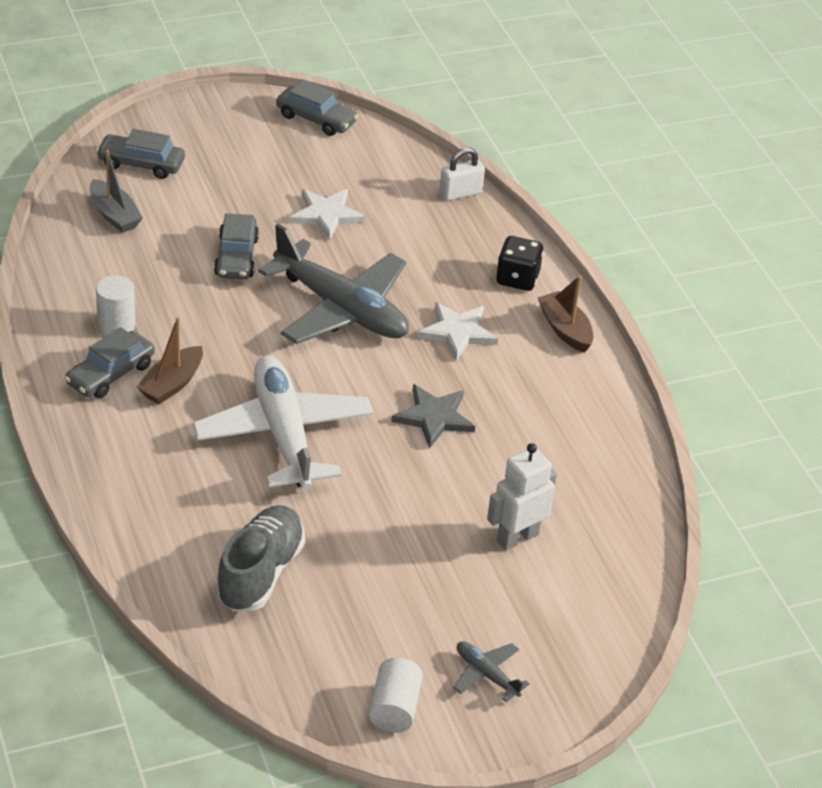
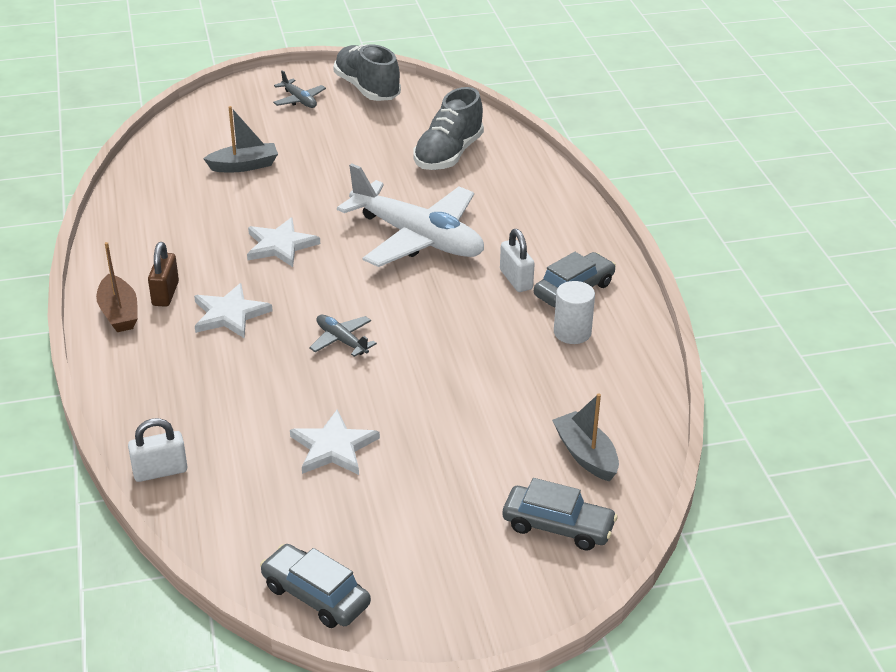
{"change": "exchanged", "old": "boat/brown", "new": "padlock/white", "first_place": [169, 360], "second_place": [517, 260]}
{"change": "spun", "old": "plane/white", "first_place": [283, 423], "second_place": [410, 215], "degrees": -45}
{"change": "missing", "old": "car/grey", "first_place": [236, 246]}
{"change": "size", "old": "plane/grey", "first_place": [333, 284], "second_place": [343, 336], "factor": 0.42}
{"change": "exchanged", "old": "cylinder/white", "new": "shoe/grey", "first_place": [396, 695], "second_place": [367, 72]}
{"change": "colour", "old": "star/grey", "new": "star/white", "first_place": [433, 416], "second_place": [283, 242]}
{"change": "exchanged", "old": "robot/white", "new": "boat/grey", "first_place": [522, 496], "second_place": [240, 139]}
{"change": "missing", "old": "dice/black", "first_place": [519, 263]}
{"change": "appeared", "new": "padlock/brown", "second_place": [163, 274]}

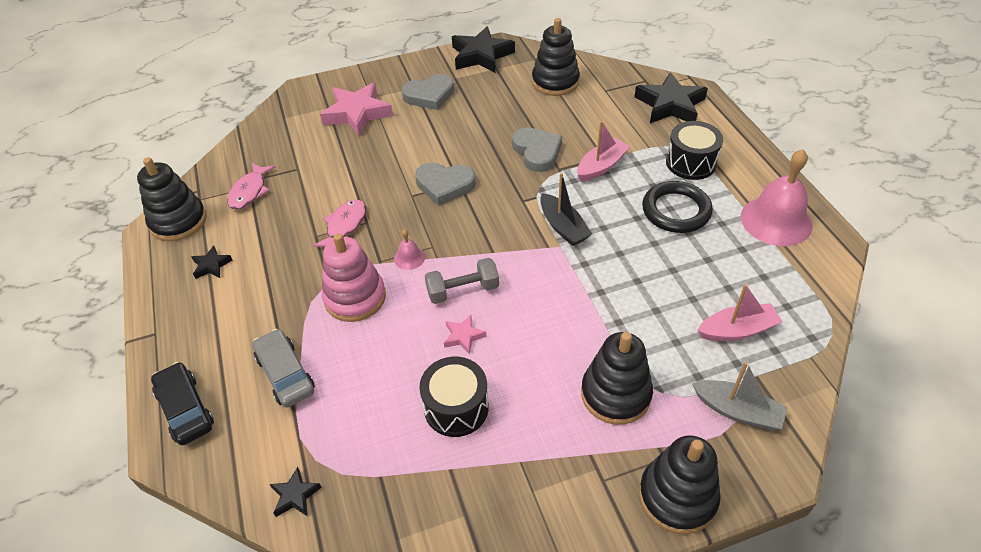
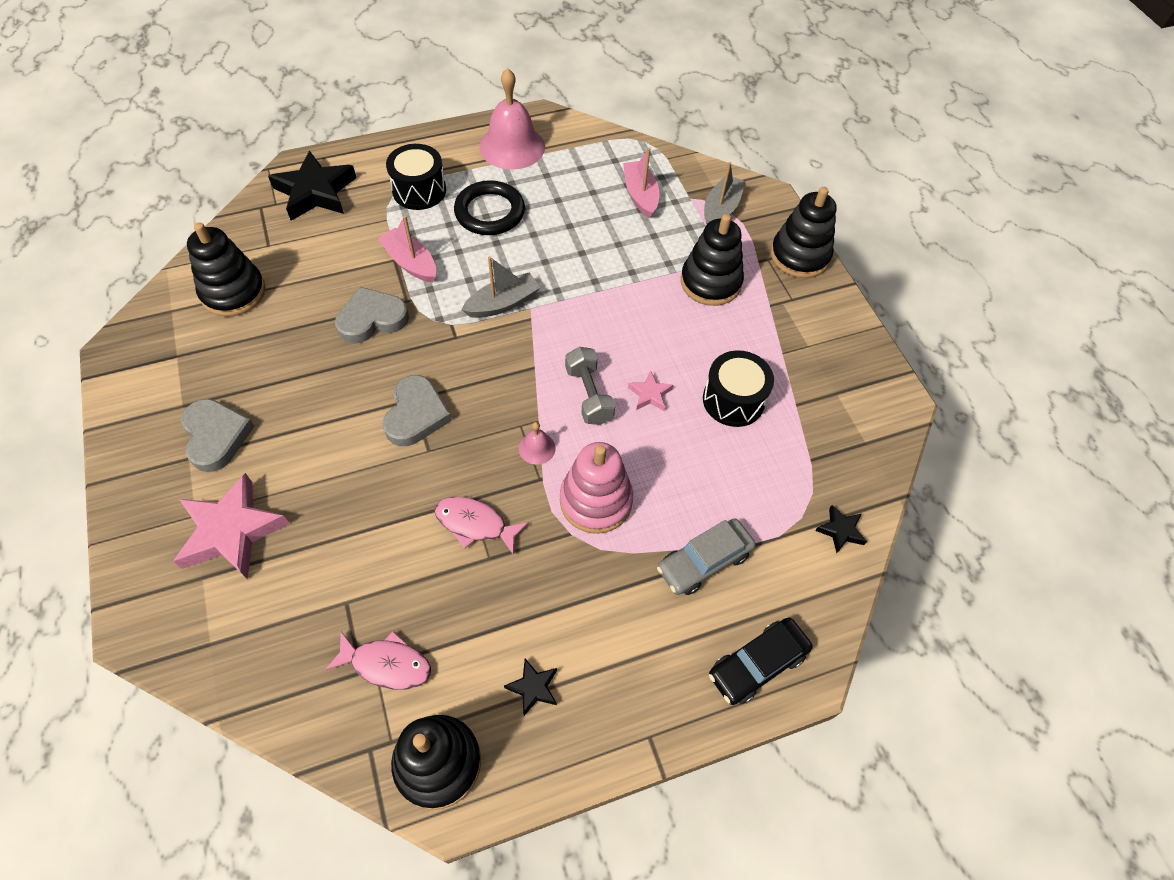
{"change": "missing", "old": "star/black", "first_place": [483, 49]}
{"change": "colour", "old": "boat/black", "new": "boat/grey", "first_place": [566, 209], "second_place": [500, 287]}

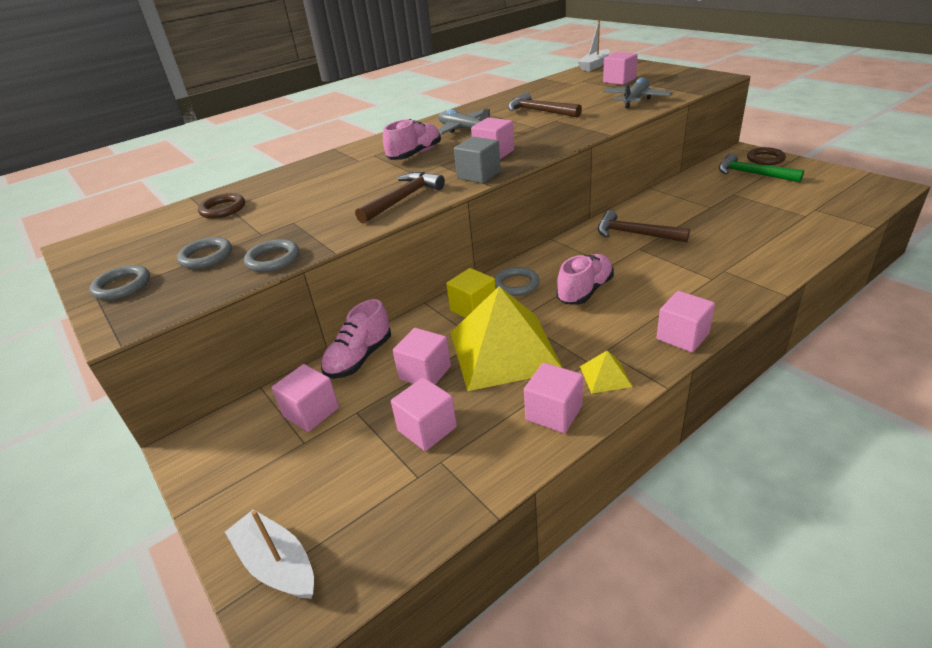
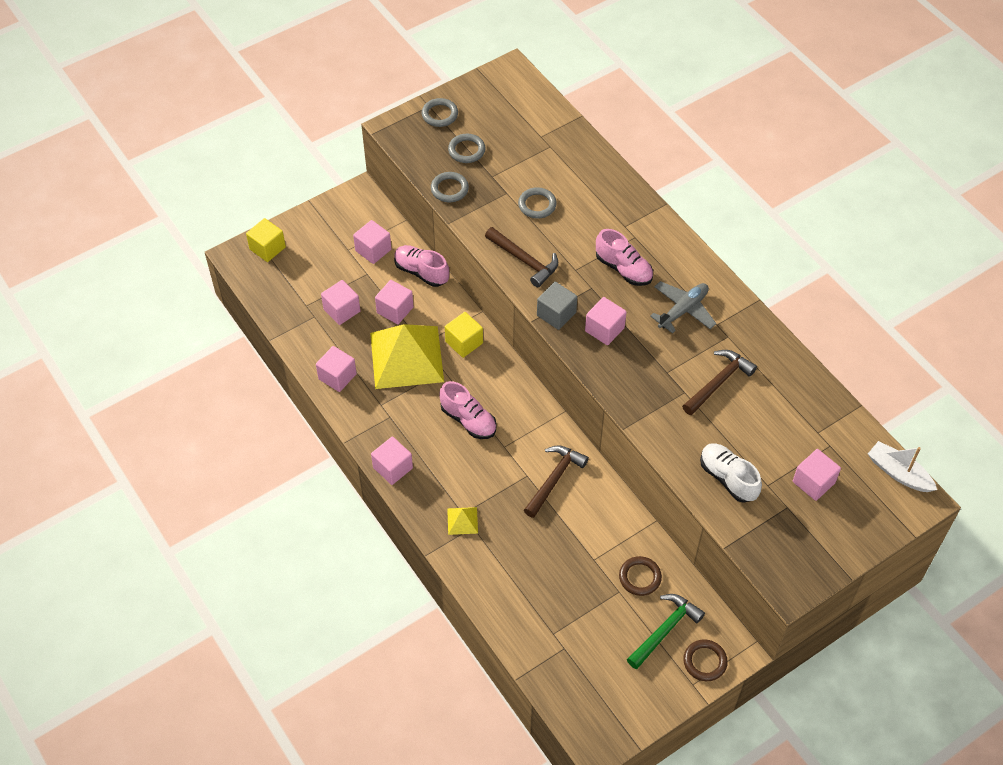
{"change": "relocated", "old": "ring/brown", "first_place": [221, 206], "second_place": [640, 576]}
{"change": "exchanged", "old": "boat/white", "new": "cube/yellow", "first_place": [269, 554], "second_place": [266, 240]}
{"change": "relocated", "old": "ring/grey", "first_place": [517, 281], "second_place": [537, 203]}
{"change": "relocated", "old": "pyramid/yellow", "first_place": [606, 372], "second_place": [462, 521]}
{"change": "exchanged", "old": "plane/grey", "new": "shoe/white", "first_place": [637, 92], "second_place": [731, 473]}

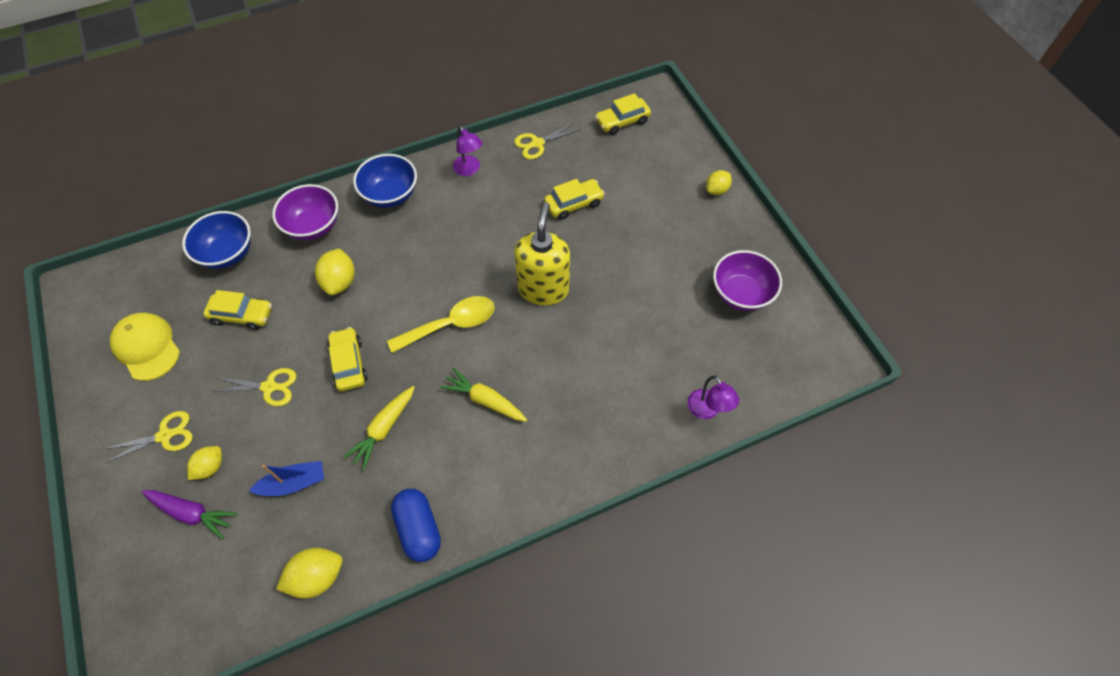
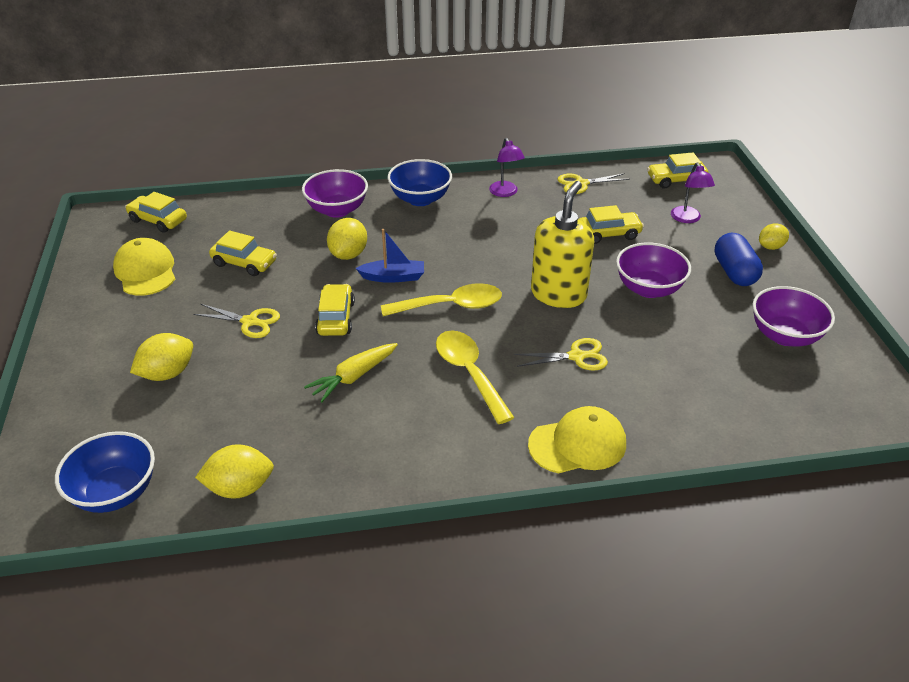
{"change": "relocated", "old": "scissors/yellow", "first_place": [148, 437], "second_place": [561, 354]}
{"change": "missing", "old": "carrot/purple", "first_place": [189, 515]}
{"change": "relocated", "old": "bowl/blue", "first_place": [216, 240], "second_place": [105, 472]}
{"change": "size", "old": "lemon/yellow", "first_place": [204, 463], "second_place": [161, 357], "factor": 1.5}
{"change": "relocated", "old": "boat/blue", "first_place": [286, 478], "second_place": [390, 256]}
{"change": "relocated", "old": "capsule/blue", "first_place": [416, 525], "second_place": [738, 259]}
{"change": "exchanged", "old": "carrot/yellow", "new": "spoon/yellow", "first_place": [483, 395], "second_place": [475, 377]}
{"change": "relocated", "old": "lamp/purple", "first_place": [713, 397], "second_place": [693, 192]}
{"change": "appeared", "new": "car/yellow", "second_place": [156, 212]}
{"change": "appeared", "new": "cap/yellow", "second_place": [577, 440]}
{"change": "appeared", "new": "bowl/purple", "second_place": [653, 270]}

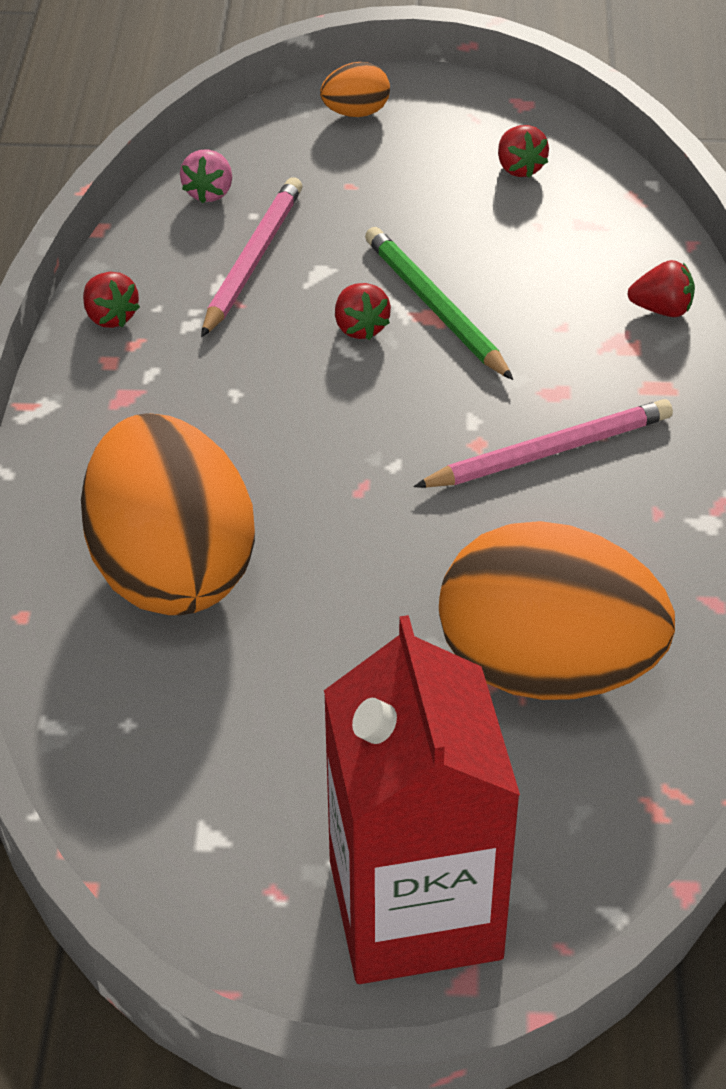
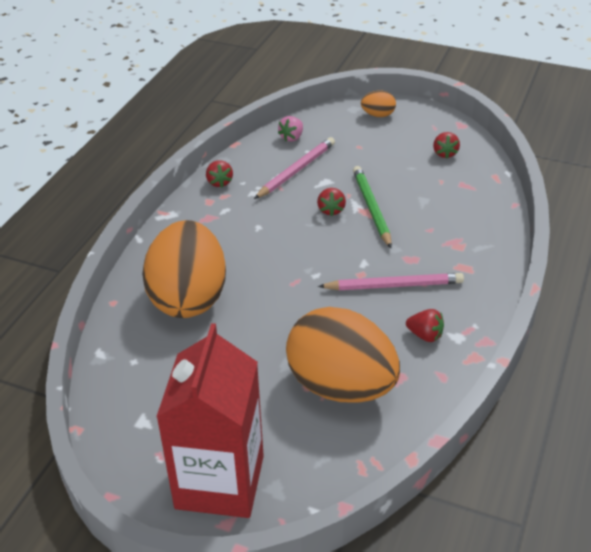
{"change": "relocated", "old": "strawberry/red", "first_place": [661, 288], "second_place": [425, 325]}

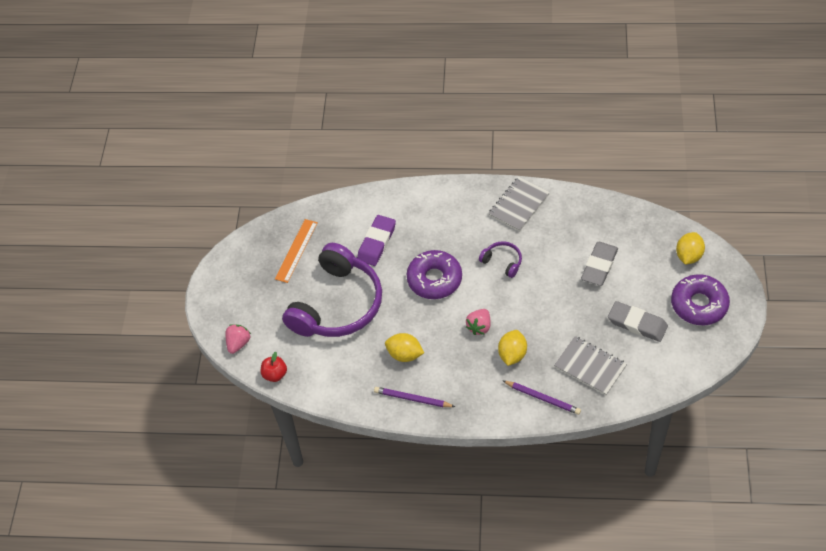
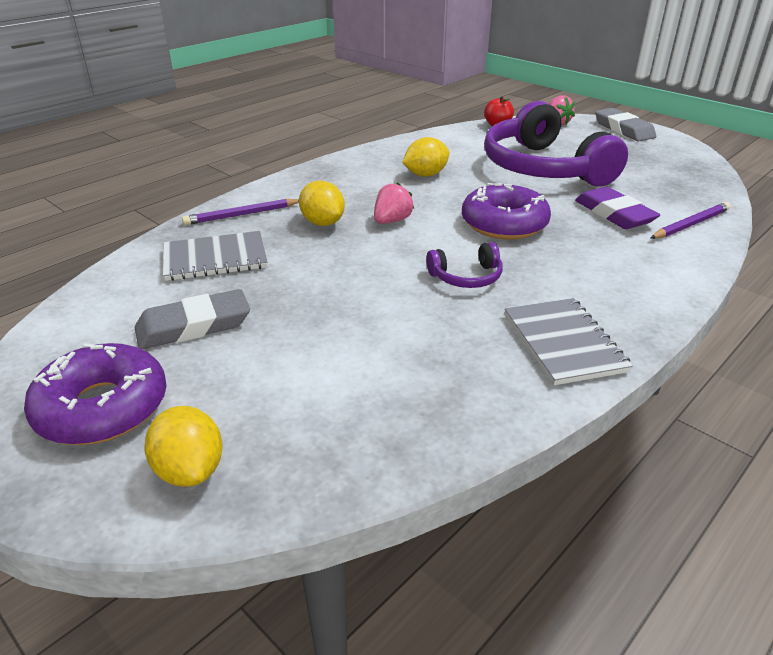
{"change": "missing", "old": "ruler/orange", "first_place": [296, 251]}
{"change": "relocated", "old": "pencil/purple", "first_place": [414, 397], "second_place": [690, 220]}
{"change": "spun", "old": "strawberry/pink", "first_place": [478, 322], "second_place": [394, 203], "degrees": 60}
{"change": "relocated", "old": "eraser/grey", "first_place": [599, 264], "second_place": [625, 124]}

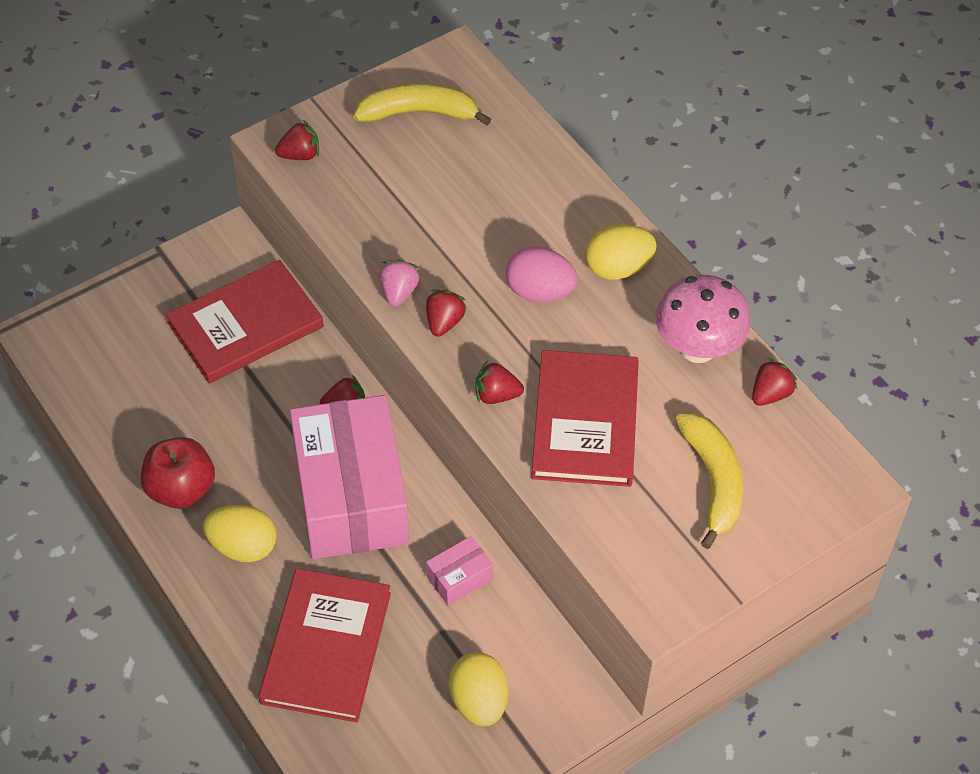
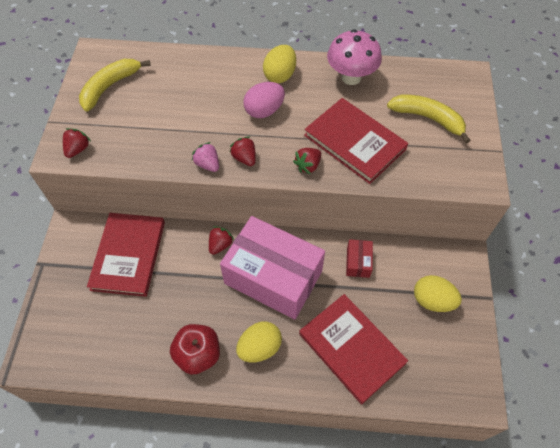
{"change": "colour", "old": "box/pink", "new": "box/red", "first_place": [459, 570], "second_place": [359, 258]}
{"change": "missing", "old": "strawberry/red", "first_place": [774, 382]}

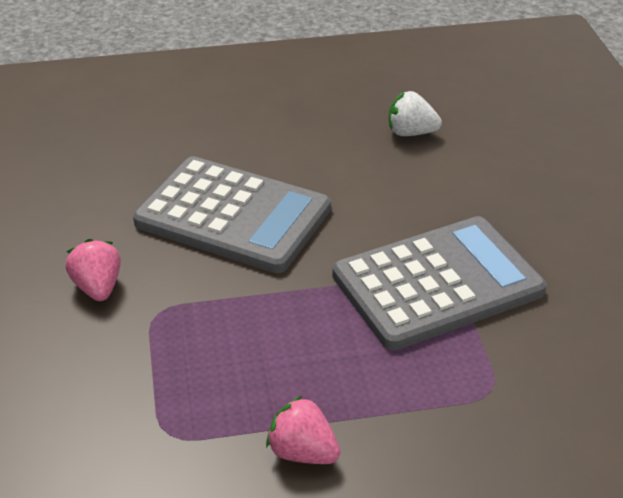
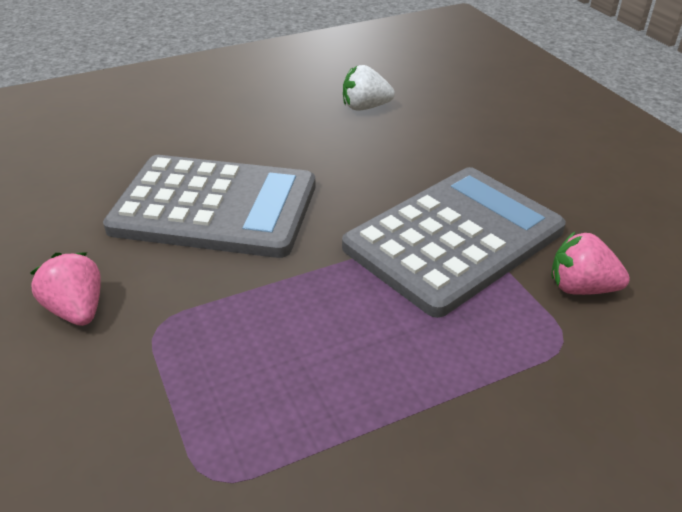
{"change": "relocated", "old": "strawberry/pink", "first_place": [303, 429], "second_place": [590, 263]}

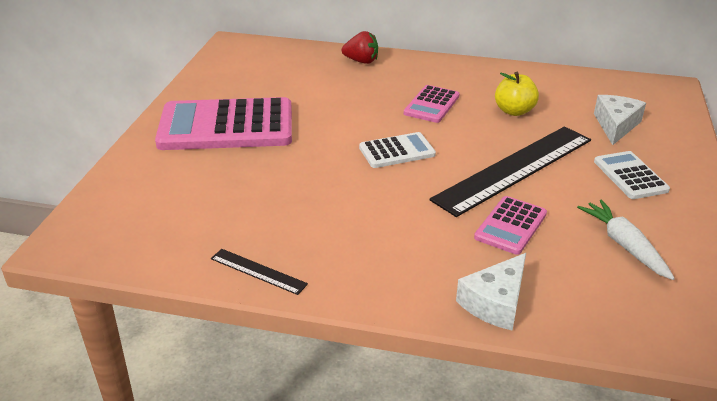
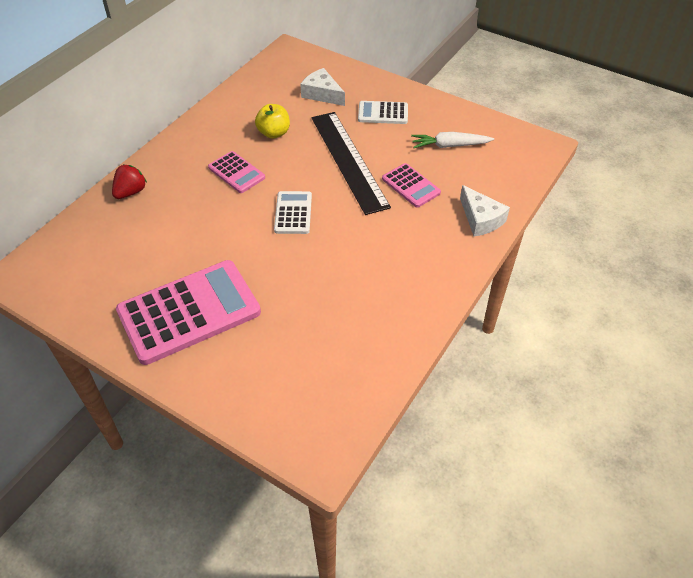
{"change": "spun", "old": "calculator/pink", "first_place": [223, 123], "second_place": [188, 312], "degrees": -135}
{"change": "missing", "old": "ruler/black", "first_place": [259, 272]}

